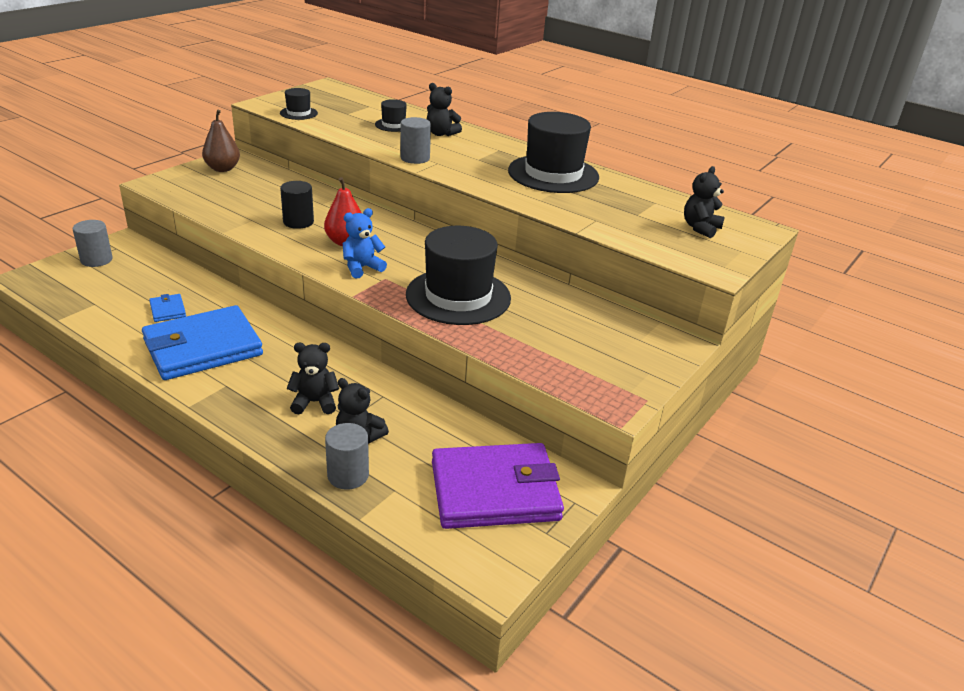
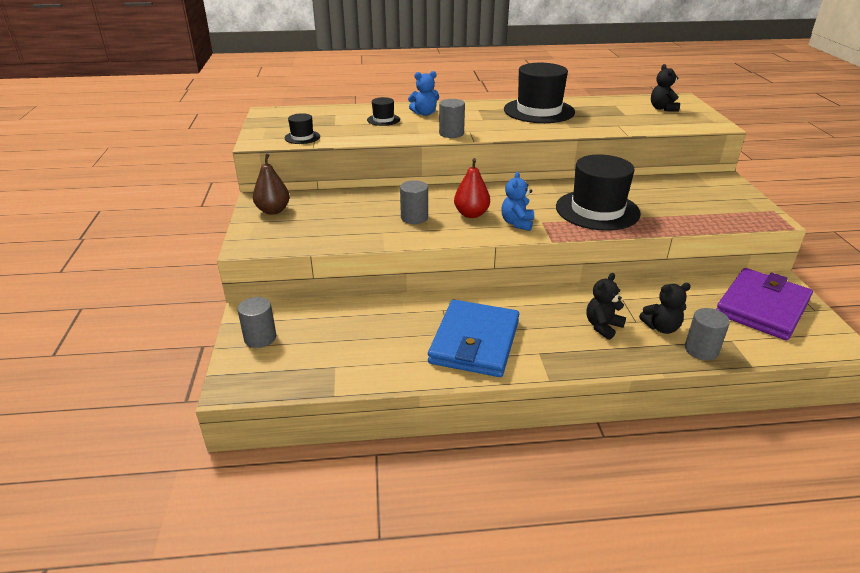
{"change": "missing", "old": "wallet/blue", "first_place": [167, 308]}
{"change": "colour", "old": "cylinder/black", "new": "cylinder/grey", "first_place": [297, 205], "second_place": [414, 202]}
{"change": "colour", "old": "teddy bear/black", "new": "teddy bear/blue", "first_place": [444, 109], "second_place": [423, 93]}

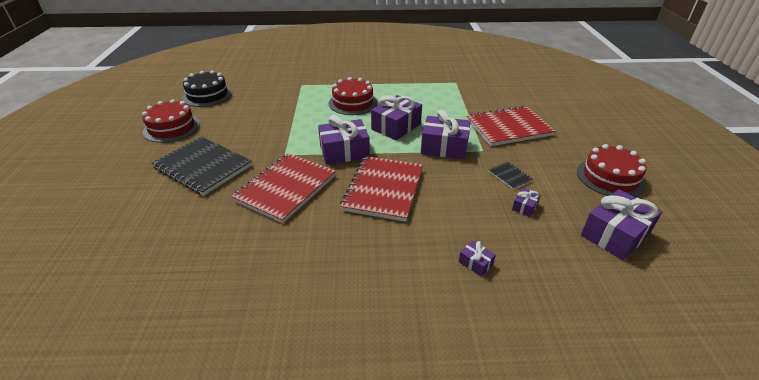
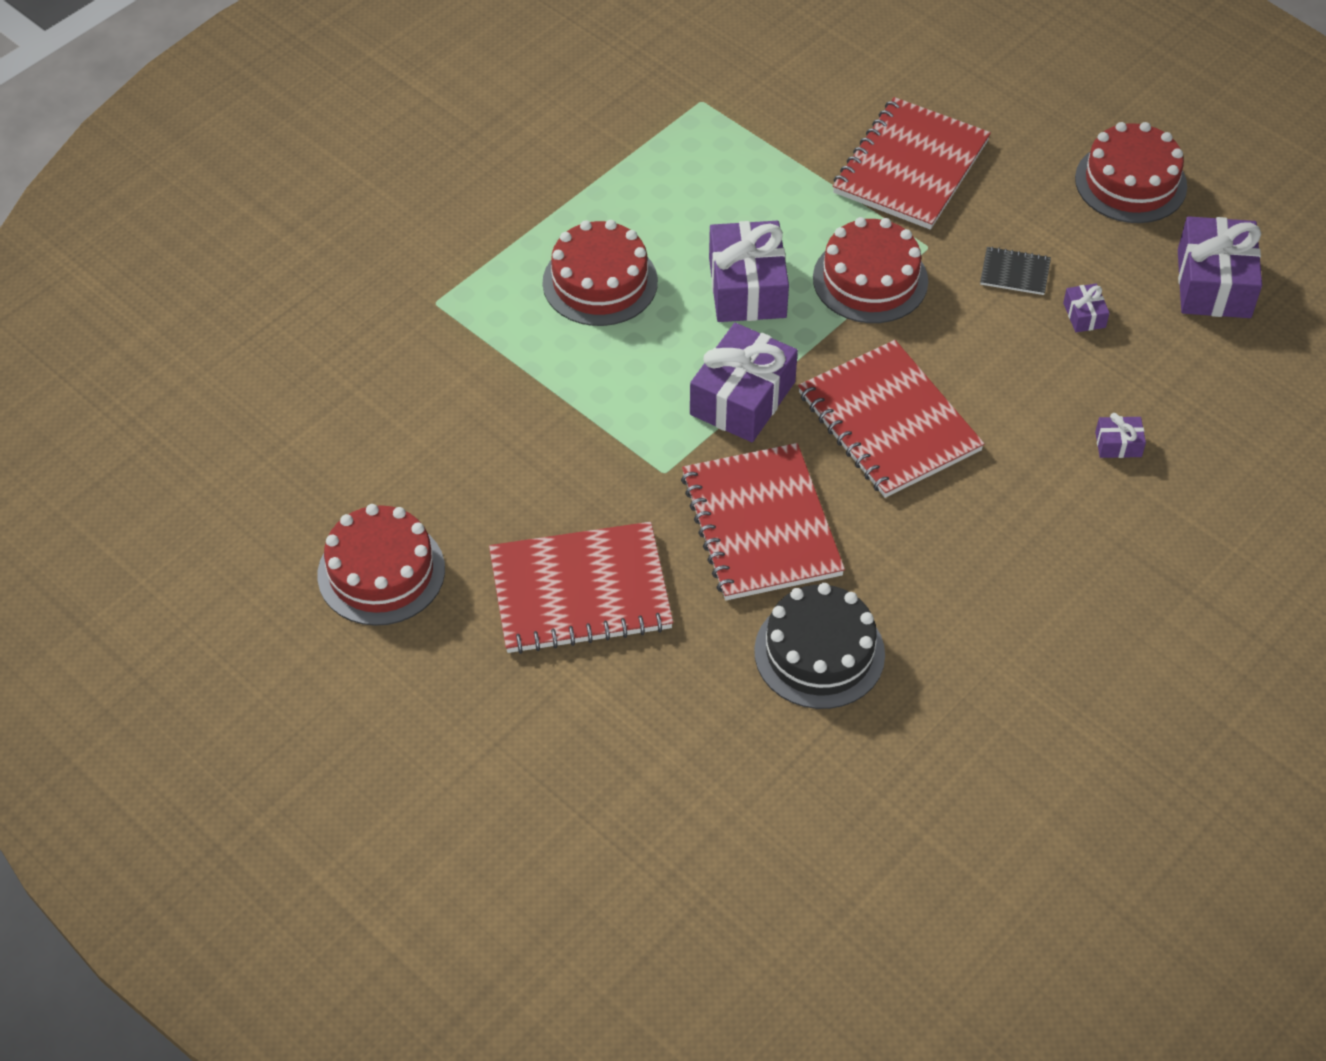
{"change": "colour", "old": "notebook/black", "new": "notebook/red", "first_place": [202, 166], "second_place": [581, 588]}
{"change": "relocated", "old": "cake/black", "first_place": [207, 88], "second_place": [819, 646]}
{"change": "exchanged", "old": "gift/purple", "new": "cake/red", "first_place": [446, 134], "second_place": [870, 270]}

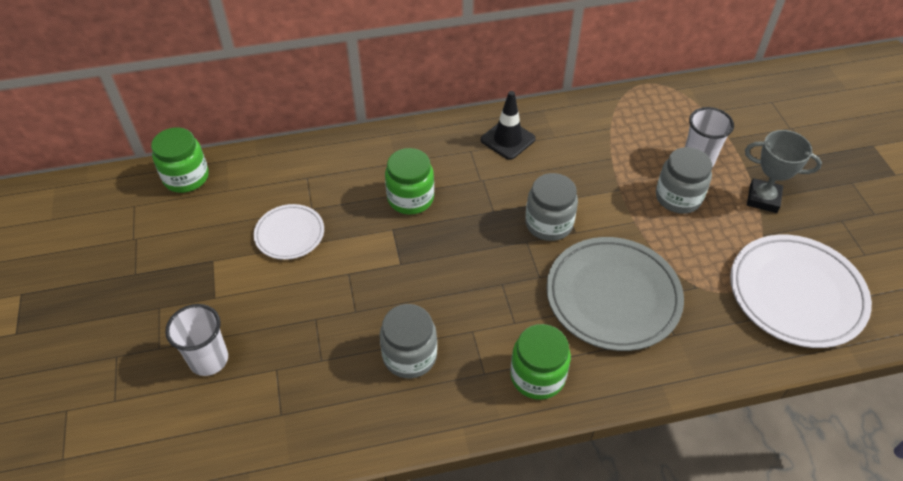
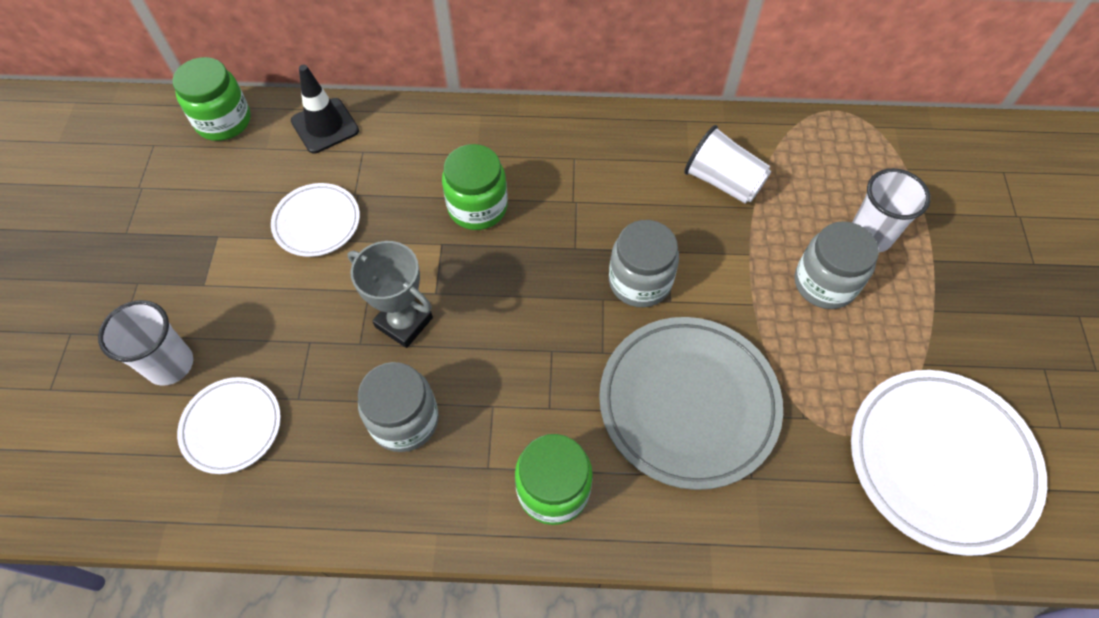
{"change": "relocated", "old": "traffic cone/black", "first_place": [508, 125], "second_place": [325, 109]}
{"change": "relocated", "old": "trophy/grey", "first_place": [783, 171], "second_place": [390, 294]}
{"change": "appeared", "new": "plate/white", "second_place": [229, 425]}
{"change": "appeared", "new": "cup/white", "second_place": [727, 164]}

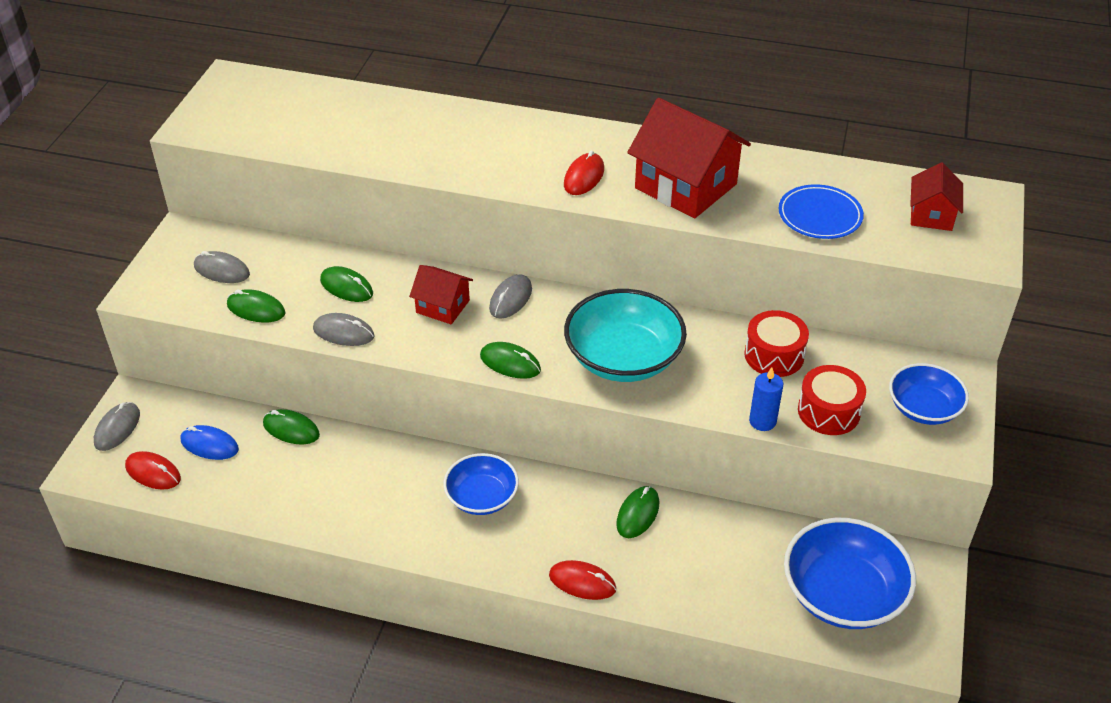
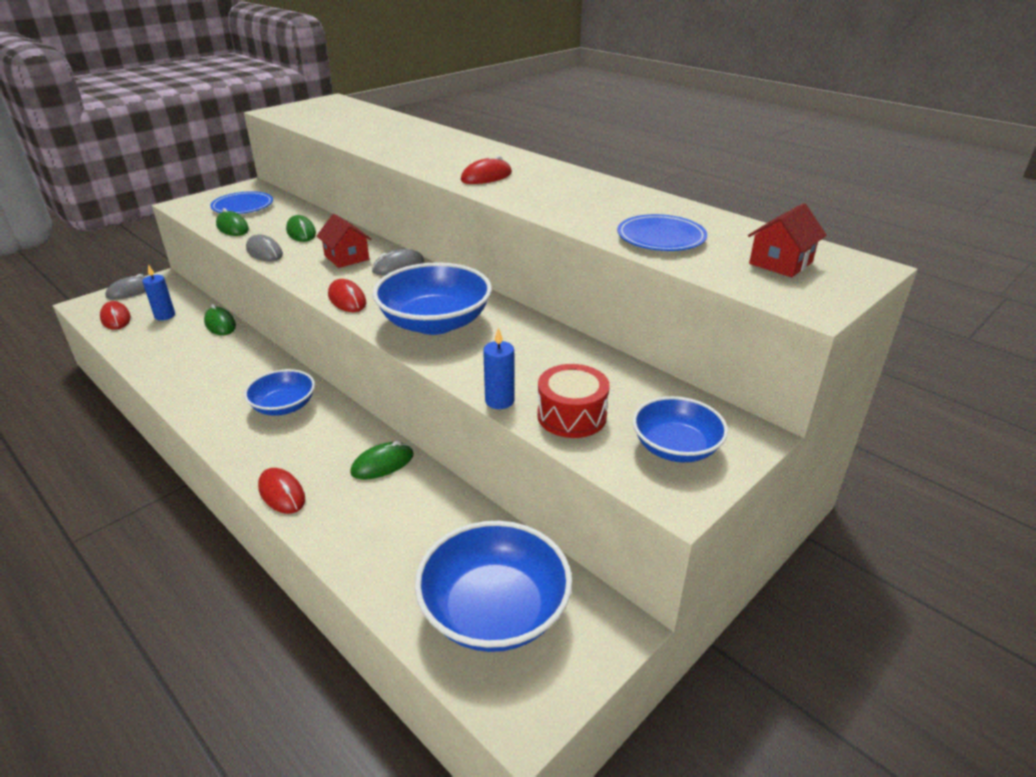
{"change": "exchanged", "old": "mouse/blue", "new": "candle/blue", "first_place": [210, 442], "second_place": [158, 292]}
{"change": "exchanged", "old": "mouse/grey", "new": "plate/blue", "first_place": [222, 267], "second_place": [241, 202]}
{"change": "colour", "old": "mouse/green", "new": "mouse/red", "first_place": [510, 360], "second_place": [347, 295]}
{"change": "colour", "old": "bowl/turquoise", "new": "bowl/blue", "first_place": [625, 335], "second_place": [432, 298]}
{"change": "missing", "old": "house/red", "first_place": [689, 158]}
{"change": "missing", "old": "drum/red", "first_place": [776, 343]}

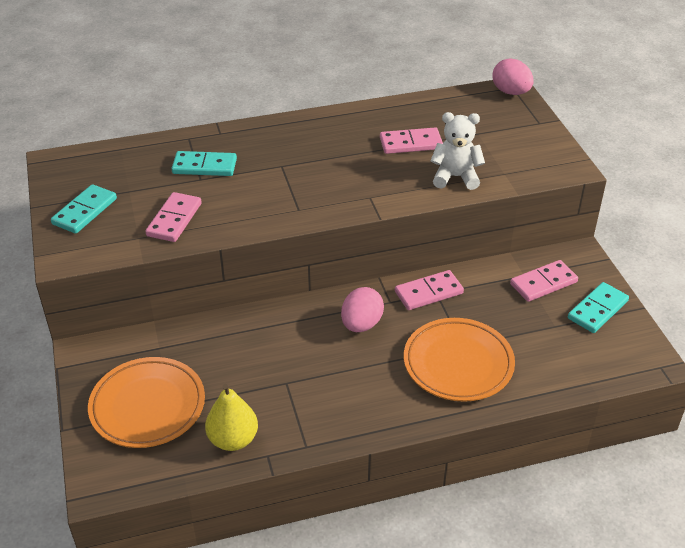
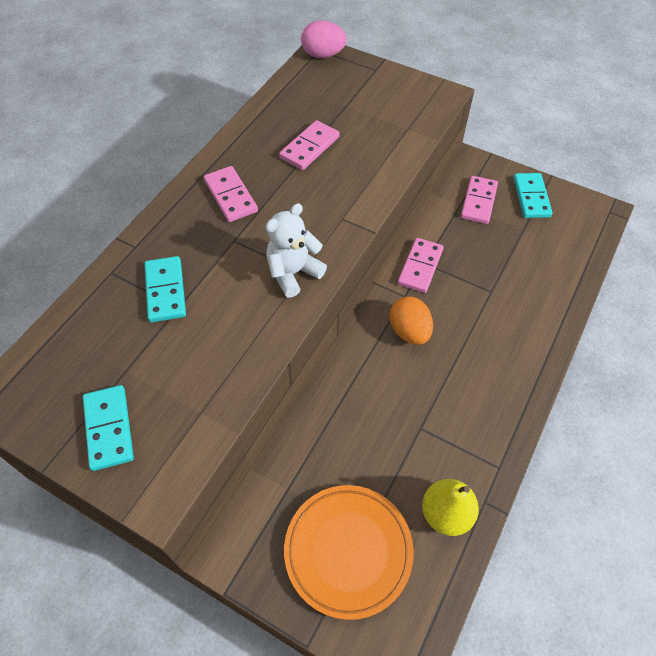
{"change": "relocated", "old": "domino/pink", "first_place": [173, 217], "second_place": [231, 194]}
{"change": "spun", "old": "domino/turquoise", "first_place": [204, 163], "second_place": [165, 289], "degrees": -60}
{"change": "colour", "old": "egg/pink", "new": "egg/orange", "first_place": [362, 309], "second_place": [411, 321]}
{"change": "missing", "old": "plate/orange", "first_place": [459, 360]}
{"change": "relocated", "old": "teddy bear/white", "first_place": [458, 151], "second_place": [296, 250]}

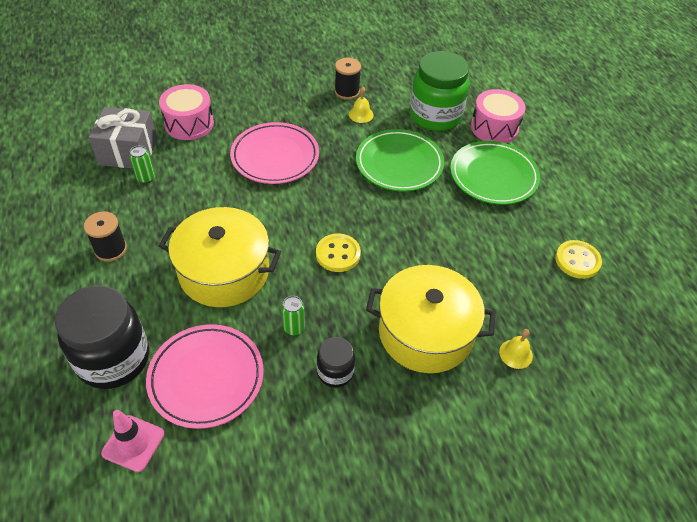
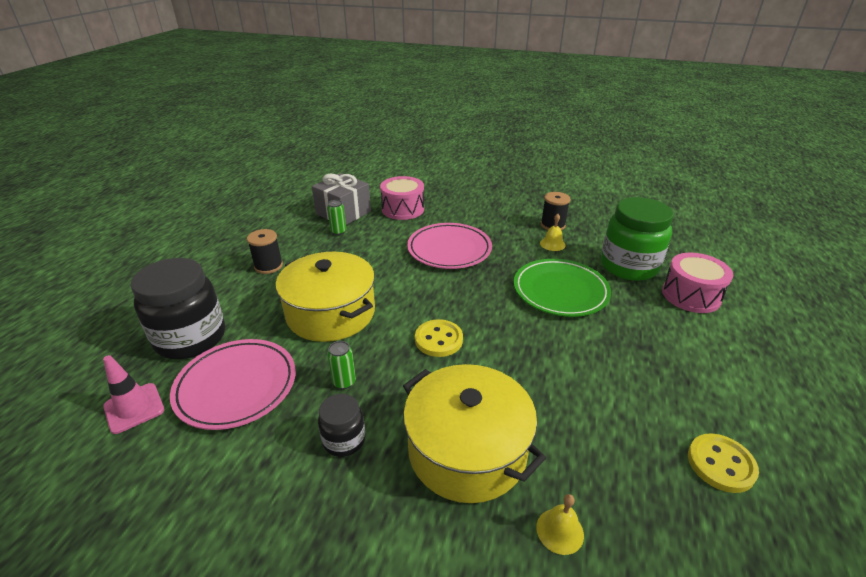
{"change": "missing", "old": "plate/green", "first_place": [495, 173]}

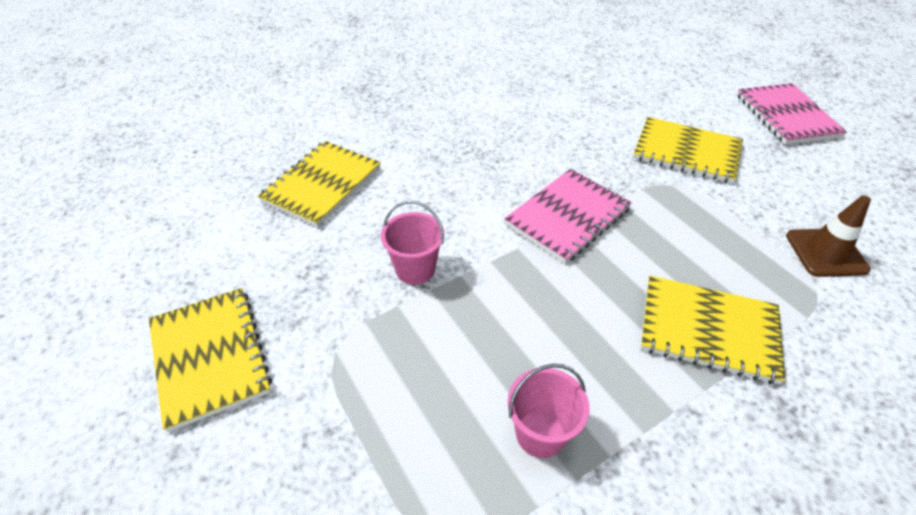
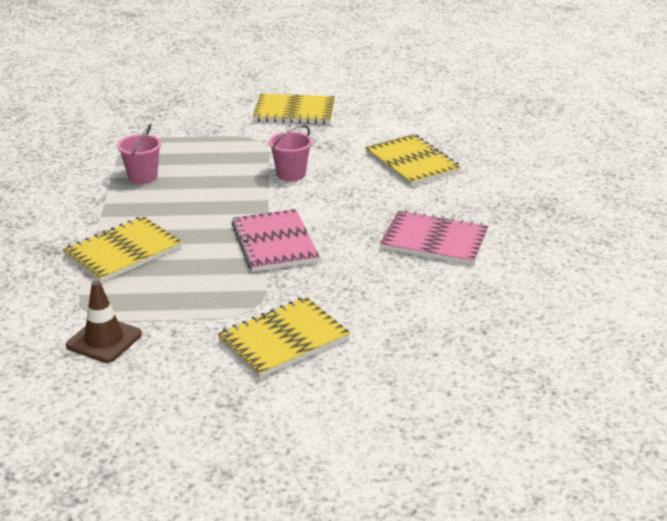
{"change": "relocated", "old": "notebook/pink", "first_place": [792, 114], "second_place": [434, 237]}

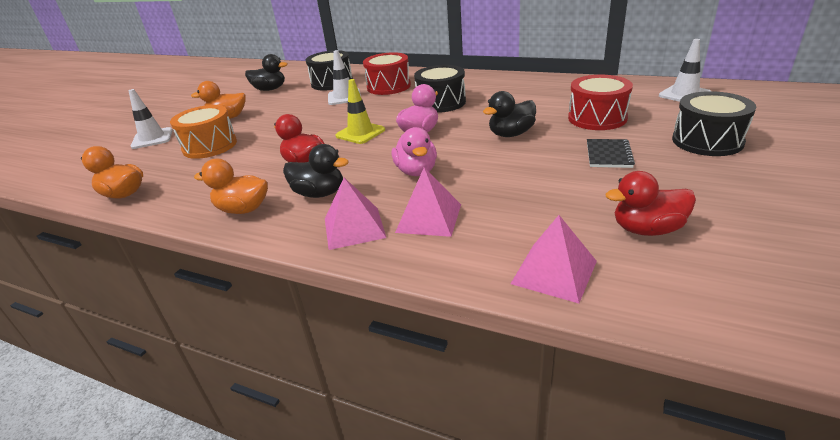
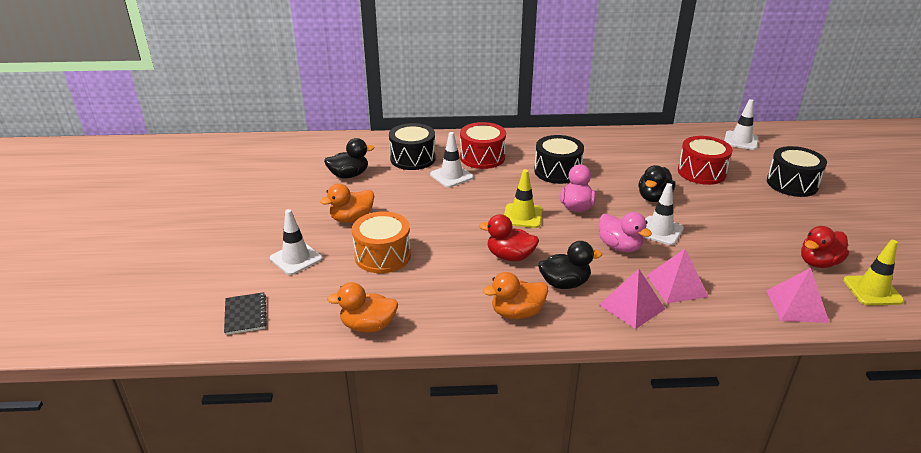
{"change": "relocated", "old": "notebook/black", "first_place": [611, 153], "second_place": [245, 313]}
{"change": "appeared", "new": "traffic cone/white", "second_place": [663, 214]}
{"change": "appeared", "new": "traffic cone/yellow", "second_place": [873, 272]}

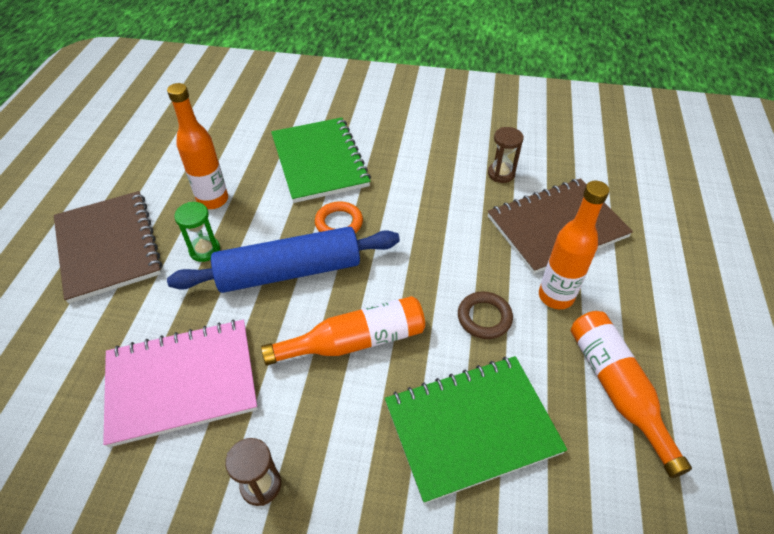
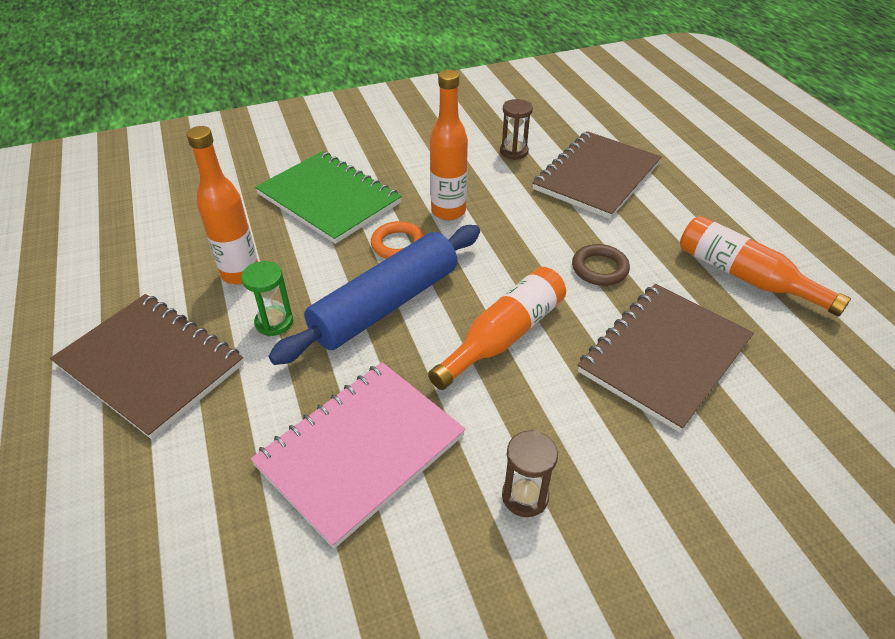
{"change": "colour", "old": "notebook/green", "new": "notebook/brown", "first_place": [476, 430], "second_place": [666, 358]}
{"change": "relocated", "old": "bottle/orange", "first_place": [574, 245], "second_place": [449, 145]}

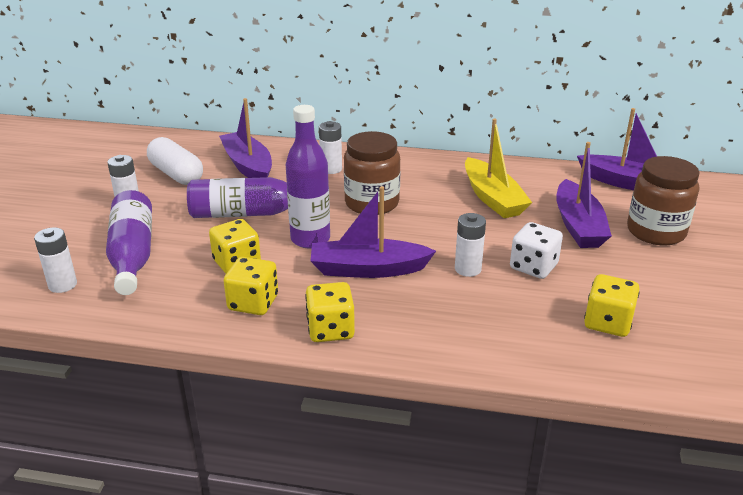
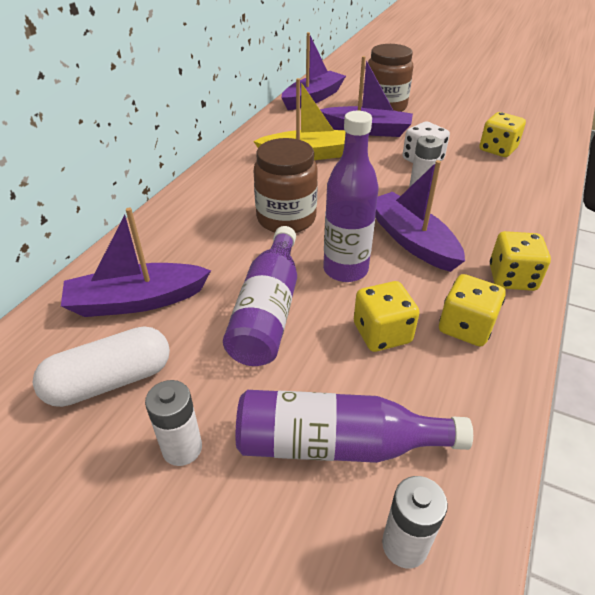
{"change": "spun", "old": "boat/purple", "first_place": [373, 232], "second_place": [420, 216], "degrees": 135}
{"change": "missing", "old": "battery/white", "first_place": [330, 147]}

